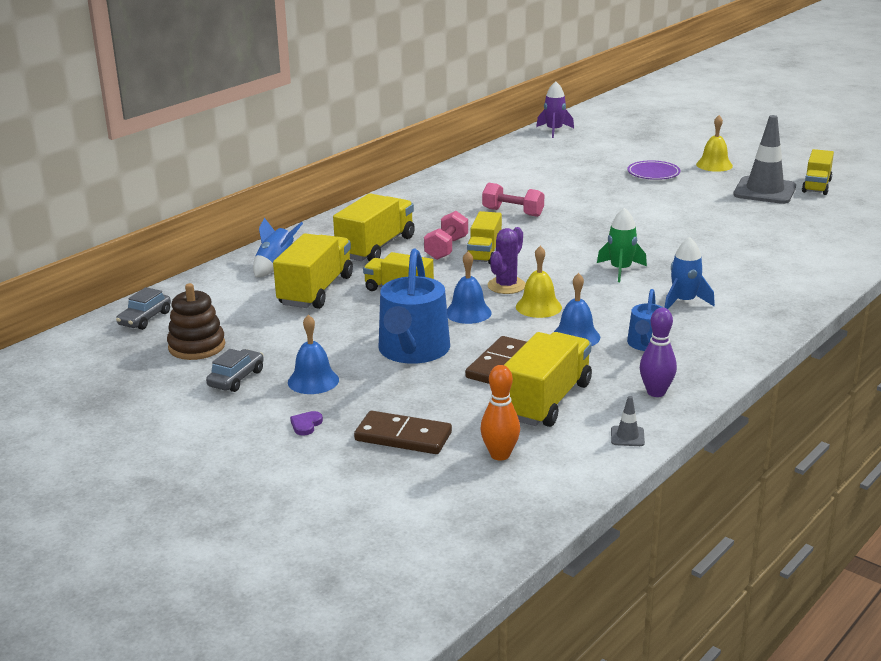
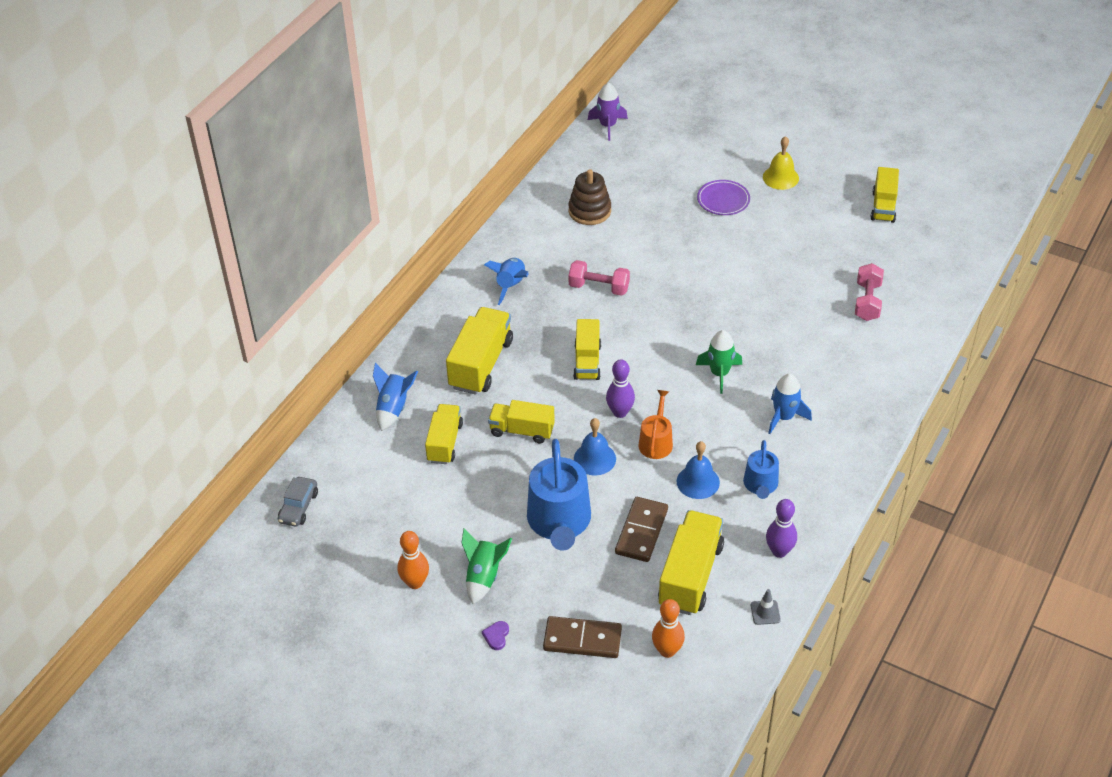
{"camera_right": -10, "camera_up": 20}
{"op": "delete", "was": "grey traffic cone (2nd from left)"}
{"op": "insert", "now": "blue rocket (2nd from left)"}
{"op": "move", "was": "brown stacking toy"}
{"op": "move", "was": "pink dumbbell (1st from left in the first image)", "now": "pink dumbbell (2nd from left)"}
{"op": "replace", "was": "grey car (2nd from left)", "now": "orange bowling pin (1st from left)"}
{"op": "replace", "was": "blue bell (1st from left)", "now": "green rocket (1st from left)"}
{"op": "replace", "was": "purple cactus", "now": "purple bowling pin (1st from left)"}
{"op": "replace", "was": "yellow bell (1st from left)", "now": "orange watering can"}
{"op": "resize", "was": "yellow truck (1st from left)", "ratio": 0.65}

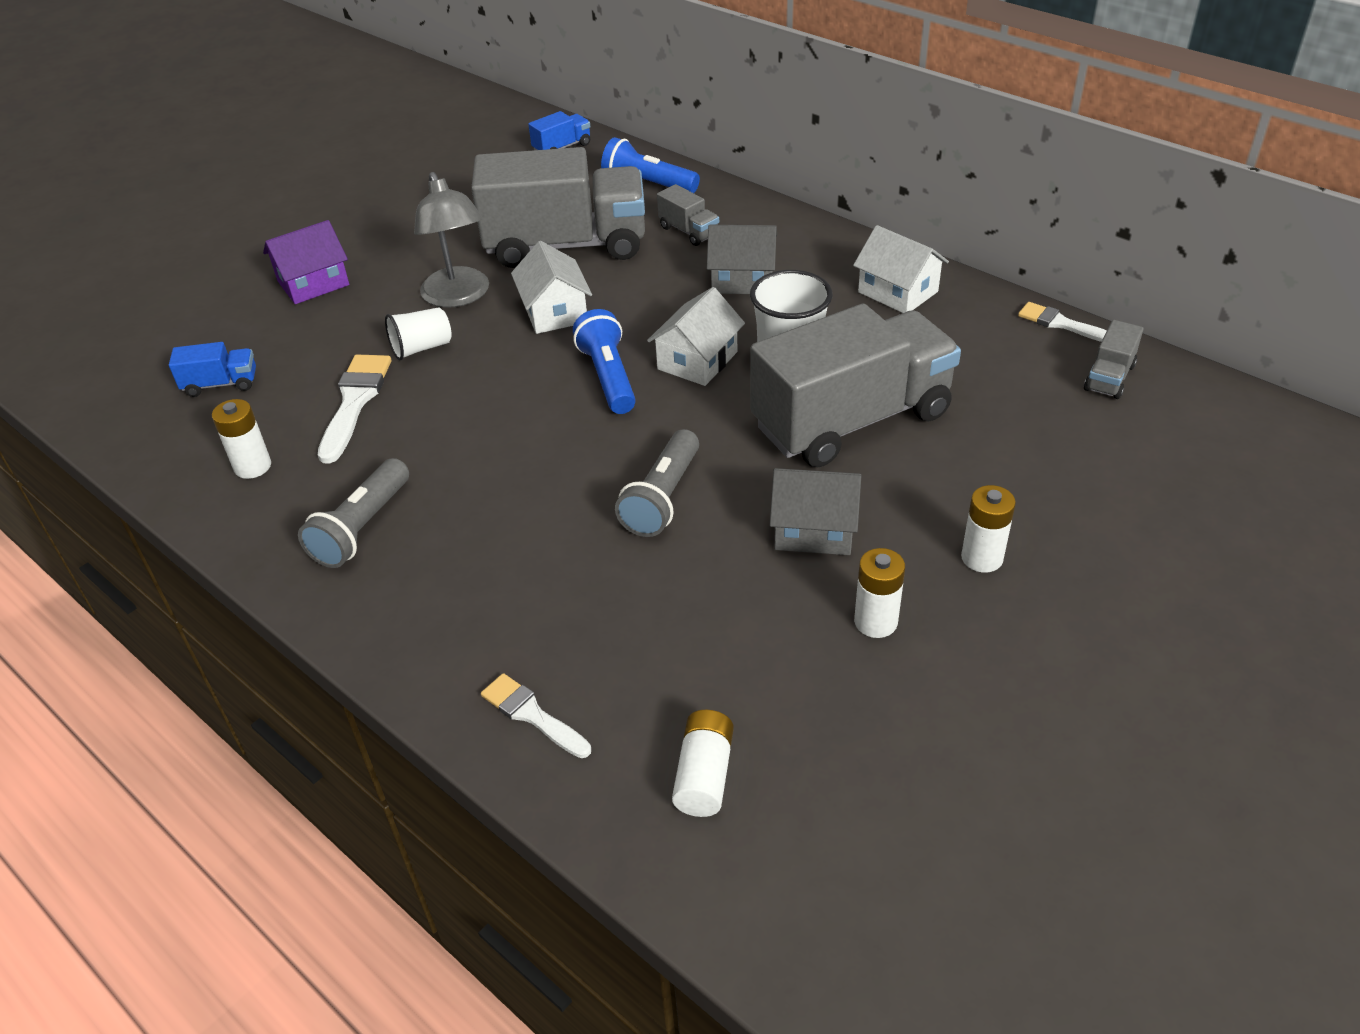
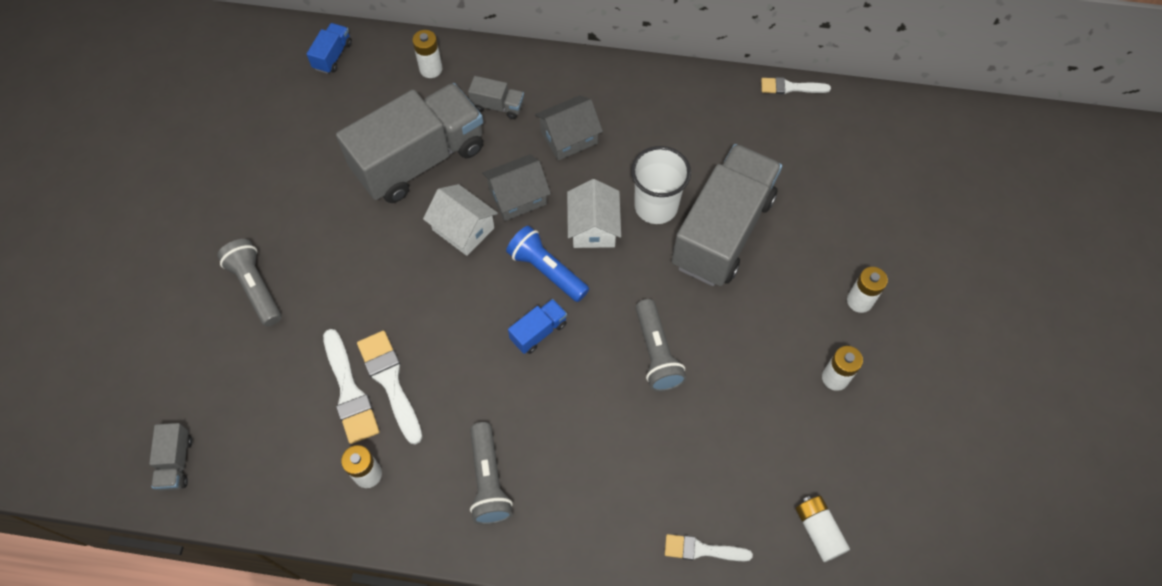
{"camera_right": -35, "camera_up": 20}
{"op": "delete", "was": "white cup (1st from left)"}
{"op": "delete", "was": "grey lamp"}
{"op": "delete", "was": "white house (3rd from left)"}
{"op": "insert", "now": "white brush (1st from left)"}
{"op": "move", "was": "blue truck (1st from left in the first image)", "now": "blue truck (2nd from left)"}
{"op": "move", "was": "grey house (2nd from left in the first image)", "now": "grey house (1st from left)"}
{"op": "move", "was": "grey truck (4th from left in the first image)", "now": "grey truck (1st from left)"}
{"op": "replace", "was": "purple house", "now": "grey flashlight (1st from left)"}
{"op": "replace", "was": "blue flashlight (2nd from left)", "now": "white battery (2nd from left)"}

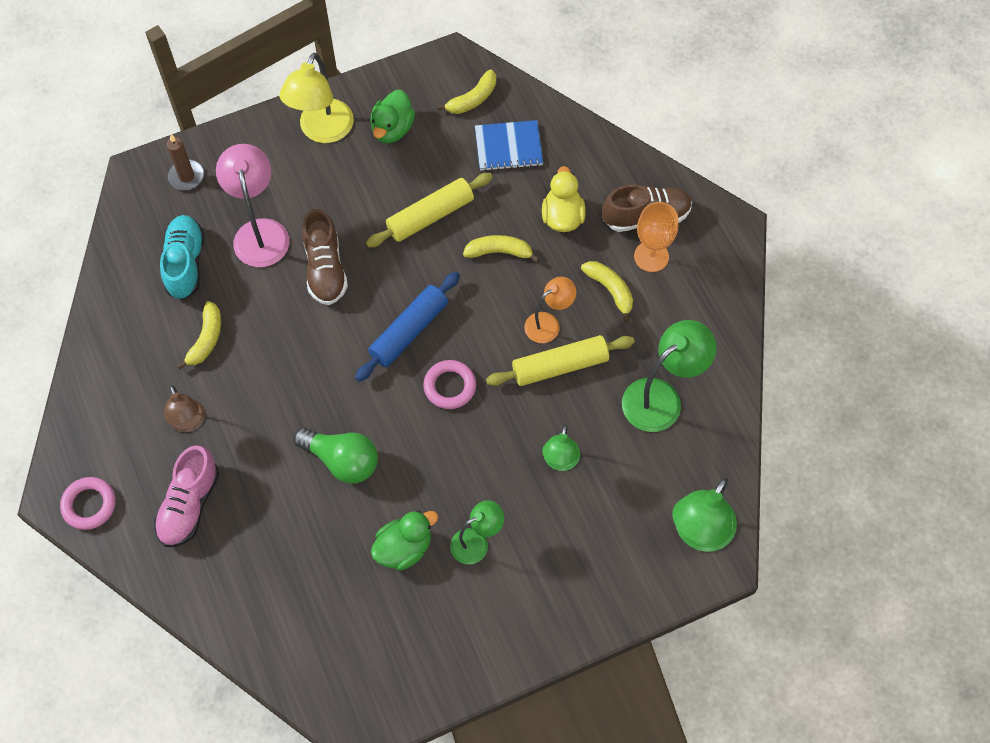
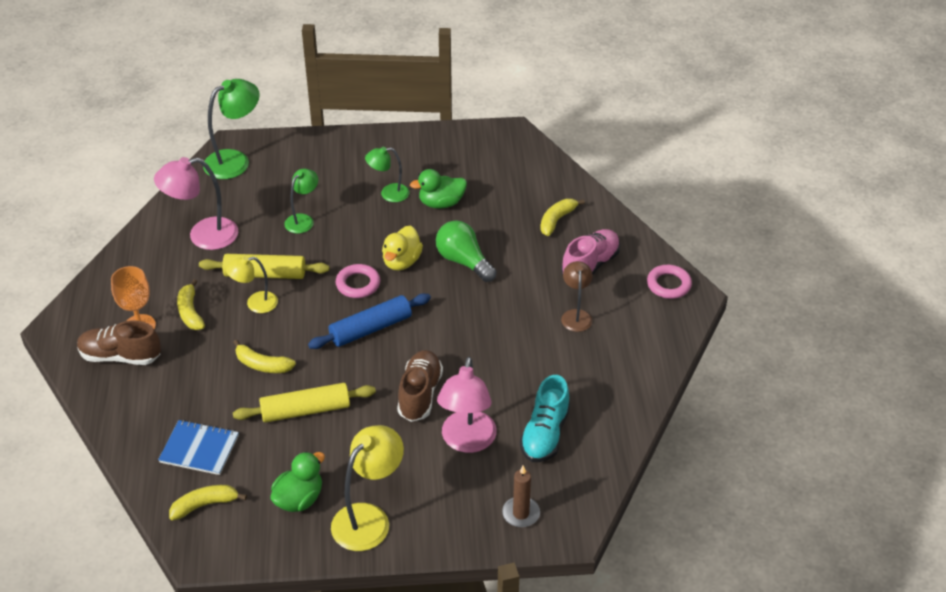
{"camera_right": -160, "camera_up": -20}
{"op": "move", "was": "yellow banana (1st from left in the first image)", "now": "yellow banana (4th from left)"}
{"op": "move", "was": "yellow duck"}
{"op": "recolor", "was": "orange lamp", "now": "yellow lamp (1st from left)"}
{"op": "recolor", "was": "green lamp (3rd from left)", "now": "pink lamp (1st from left)"}

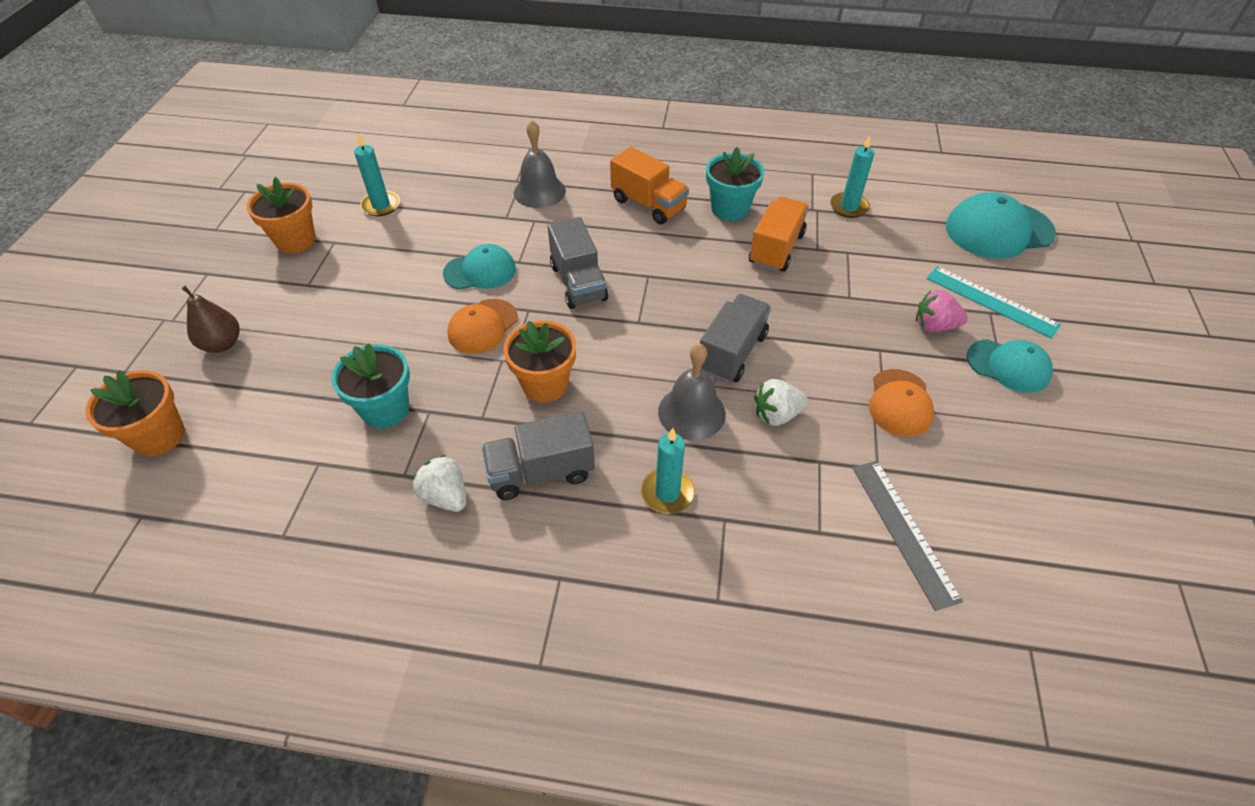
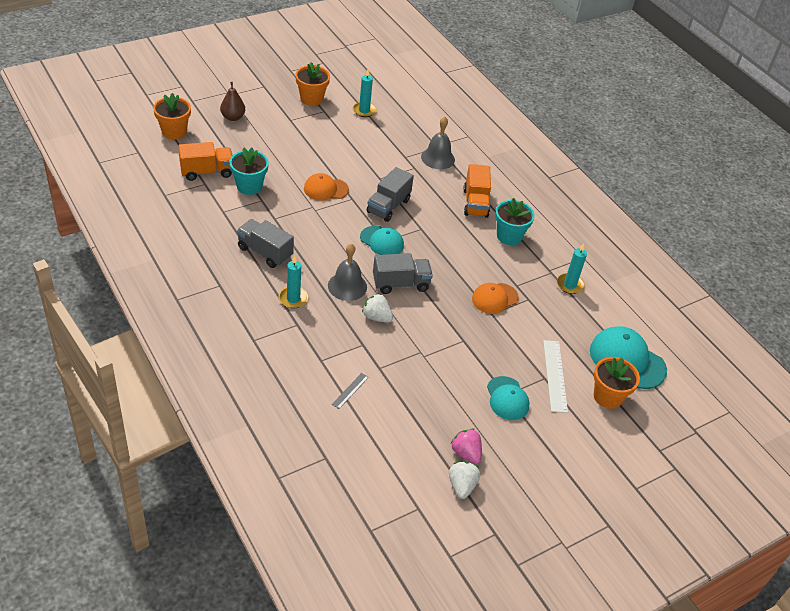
{"camera_right": 45, "camera_up": -5}
{"op": "move", "was": "white strawberry (1st from left in the first image)", "now": "white strawberry (2nd from left)"}
{"op": "move", "was": "turquoise cap (1st from left)"}
{"op": "move", "was": "orange flower pot (3rd from left)"}
{"op": "move", "was": "orange truck (2nd from left in the first image)", "now": "orange truck (1st from left)"}
{"op": "move", "was": "orange cap (2nd from left)"}
{"op": "move", "was": "pink strawberry"}
{"op": "recolor", "was": "turquoise ruler", "now": "white ruler"}
{"op": "resize", "was": "grey ruler", "ratio": 0.54}

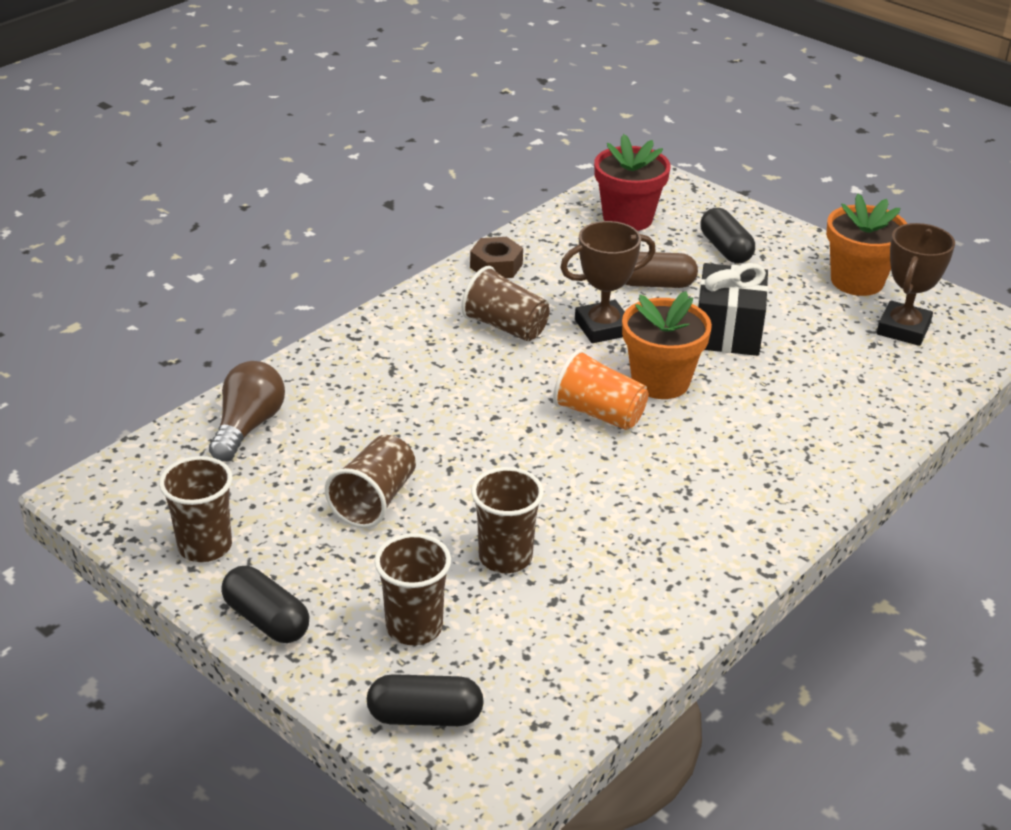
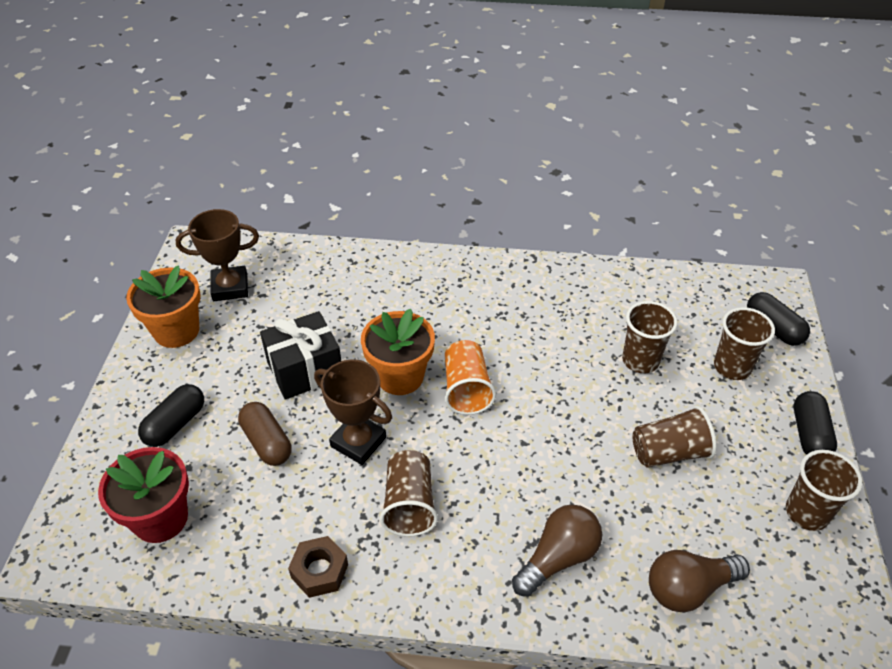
{"camera_right": -125, "camera_up": 10}
{"op": "insert", "now": "brown light bulb (1st from left)"}

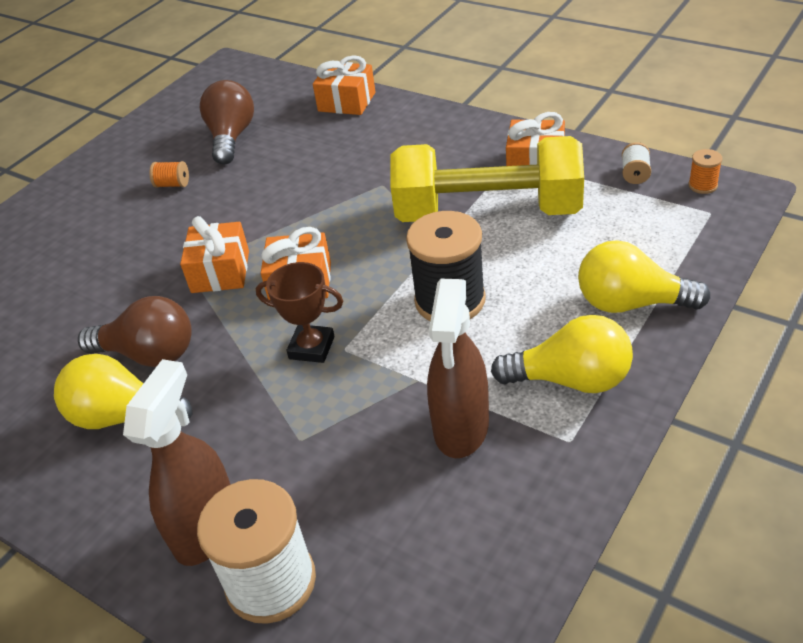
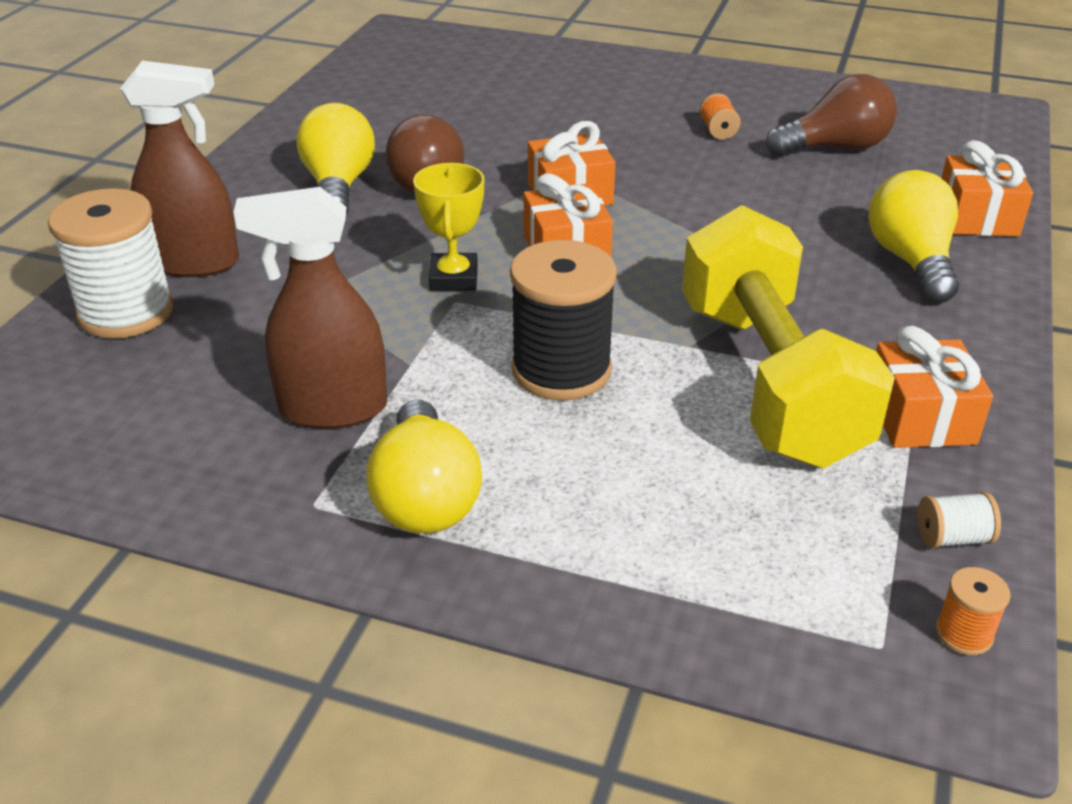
{"camera_right": 70, "camera_up": -5}
{"op": "move", "was": "yellow light bulb (3rd from left)"}
{"op": "recolor", "was": "brown trophy", "now": "yellow trophy"}

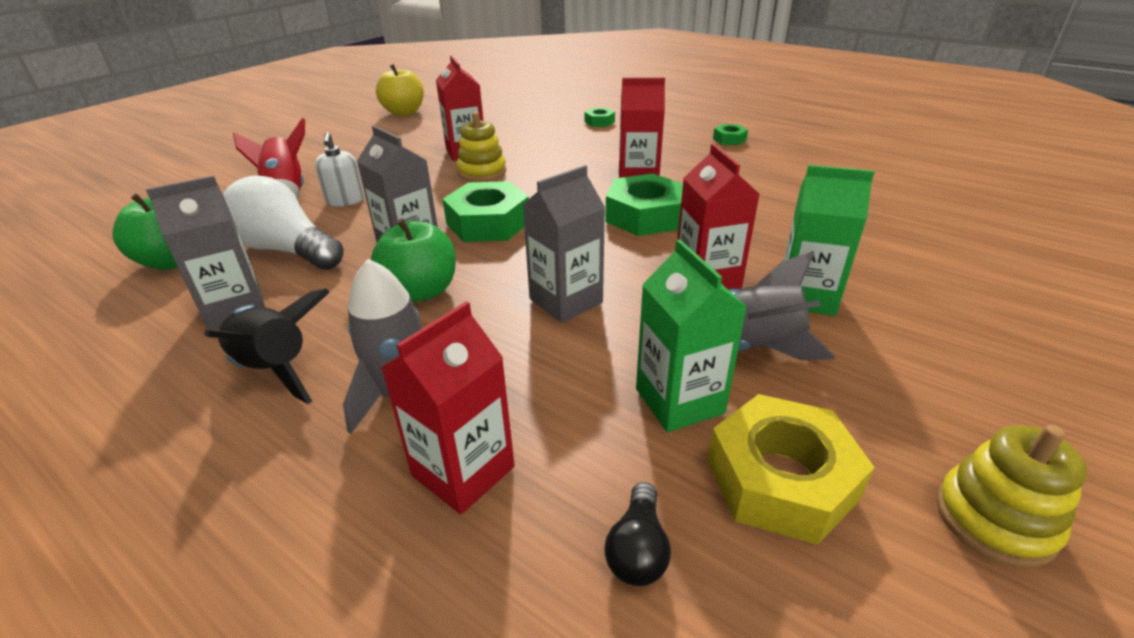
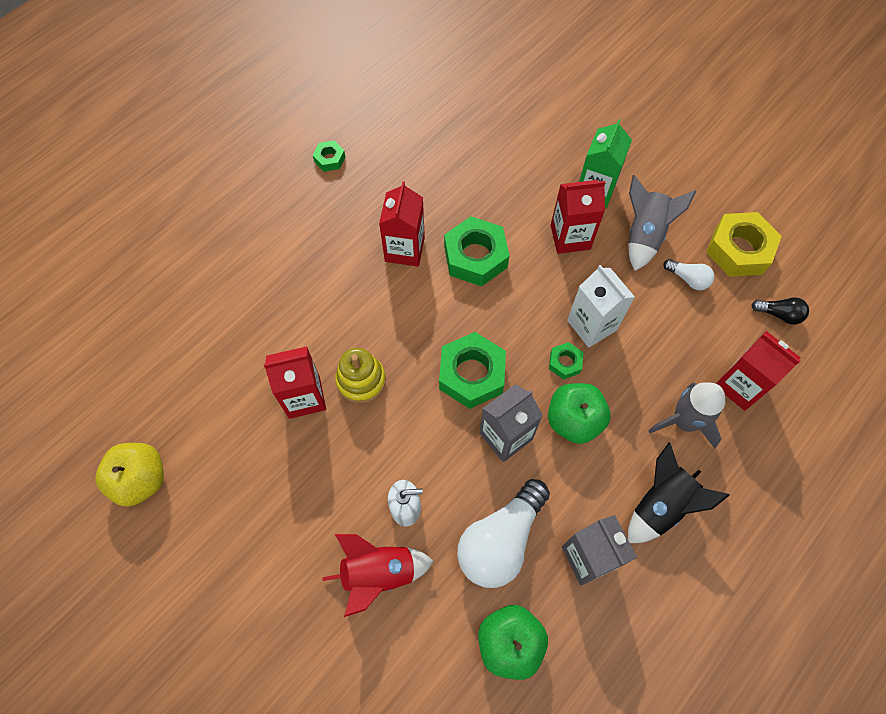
{"camera_right": -85, "camera_up": 30}
{"op": "delete", "was": "yellow stacking toy (2nd from left)"}
{"op": "move", "was": "green nut (2nd from left in the first image)", "now": "green nut (4th from left)"}
{"op": "replace", "was": "green carton (1st from left)", "now": "white light bulb (2nd from left)"}
{"op": "recolor", "was": "grey carton (3rd from left)", "now": "white carton"}

